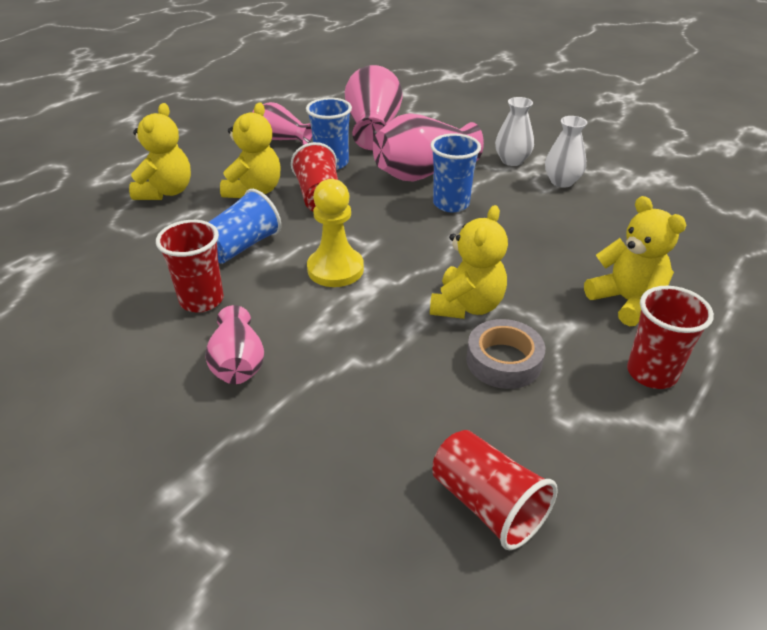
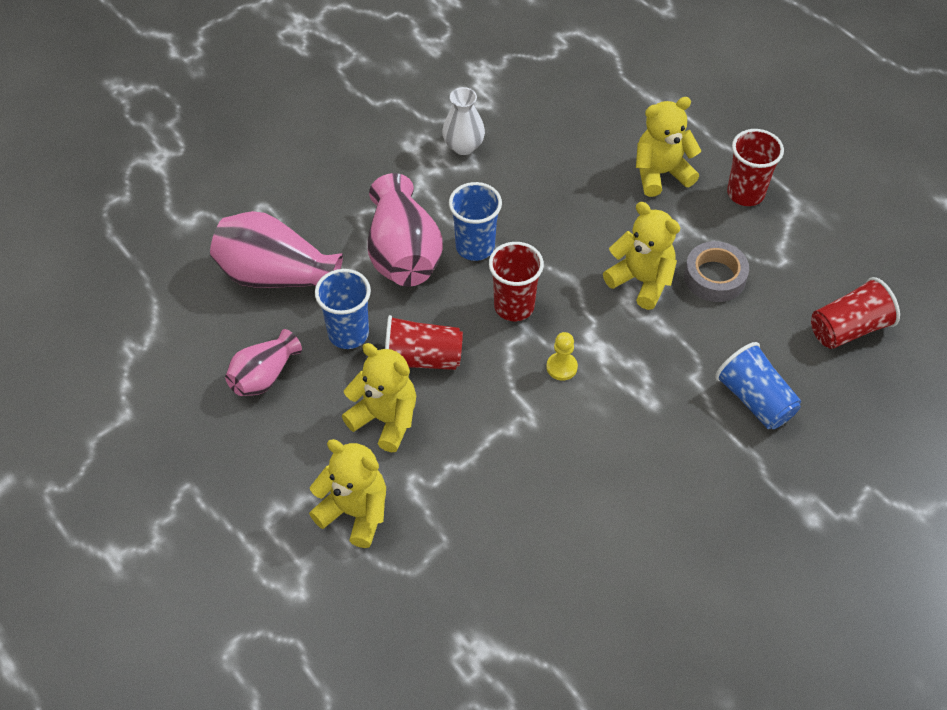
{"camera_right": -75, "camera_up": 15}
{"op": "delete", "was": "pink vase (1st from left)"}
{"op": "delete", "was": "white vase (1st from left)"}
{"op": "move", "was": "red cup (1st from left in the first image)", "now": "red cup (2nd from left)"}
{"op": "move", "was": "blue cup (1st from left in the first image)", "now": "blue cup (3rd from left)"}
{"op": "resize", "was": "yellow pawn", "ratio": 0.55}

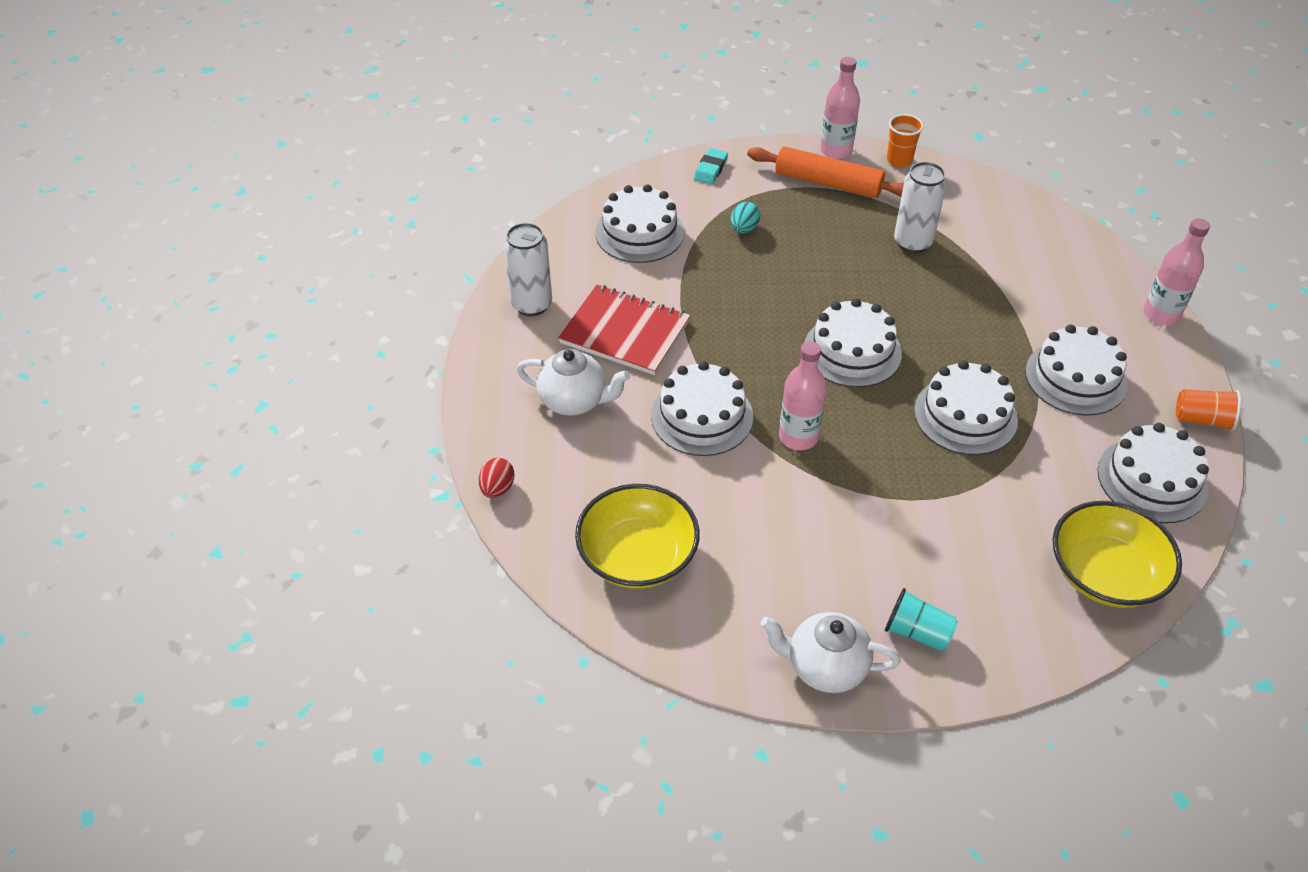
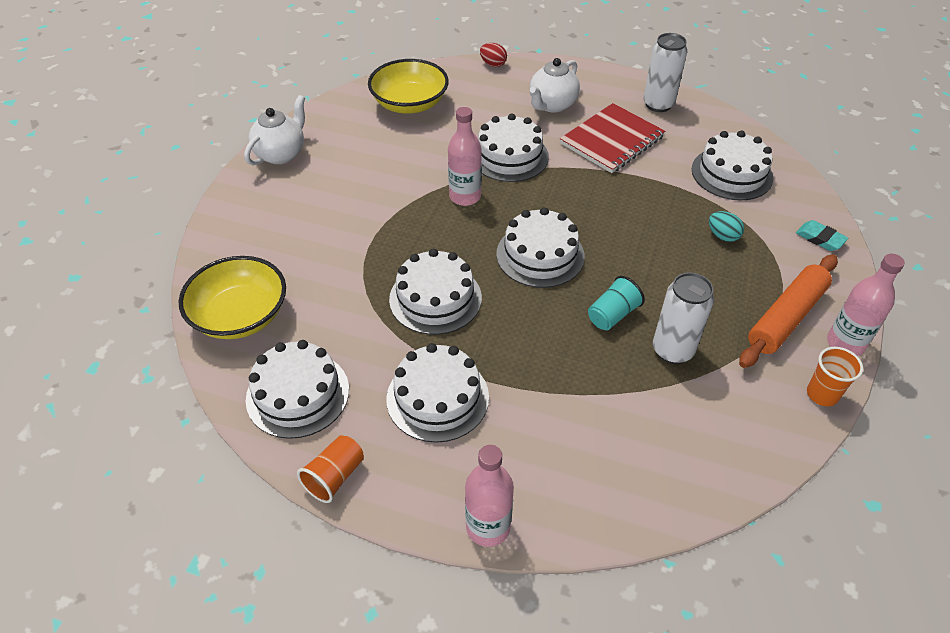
{"camera_right": 110, "camera_up": 0}
{"op": "move", "was": "turquoise cup"}

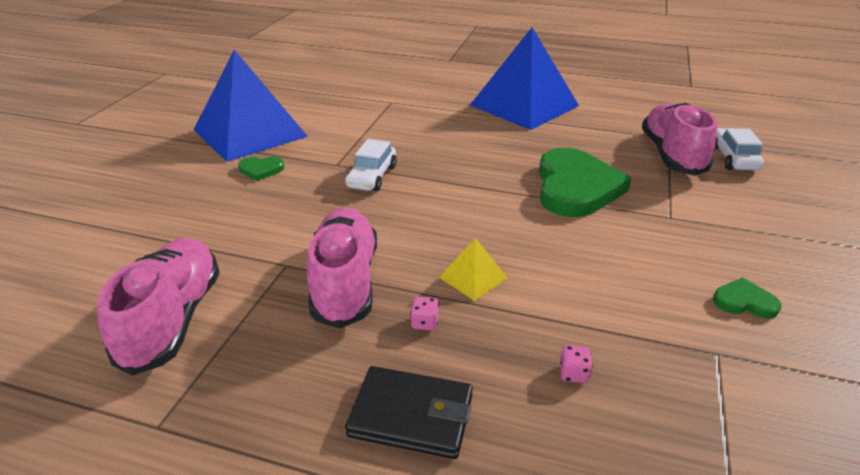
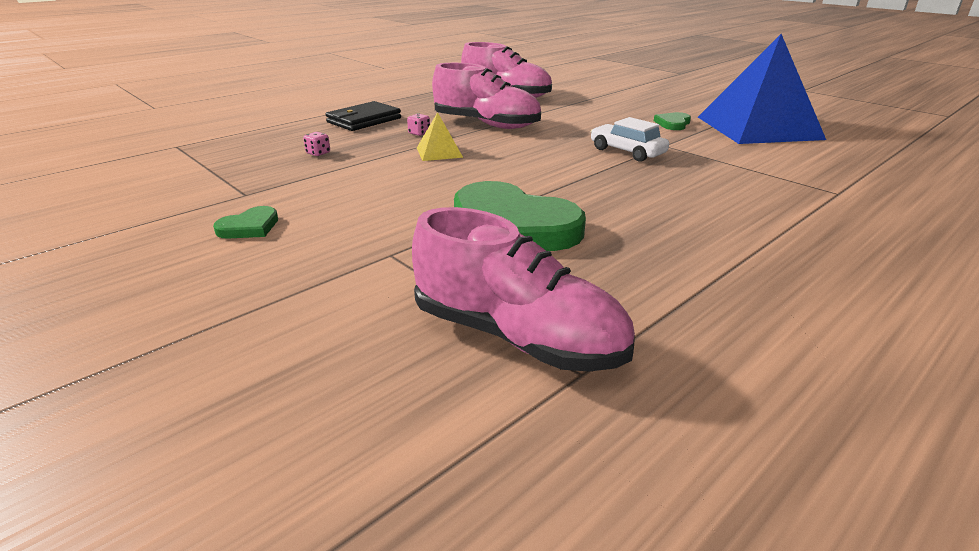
{"camera_right": 120, "camera_up": -5}
{"op": "delete", "was": "blue pyramid (2nd from left)"}
{"op": "delete", "was": "white car (2nd from left)"}

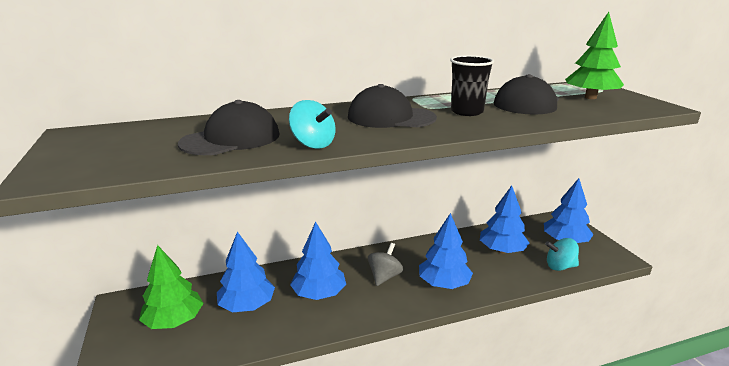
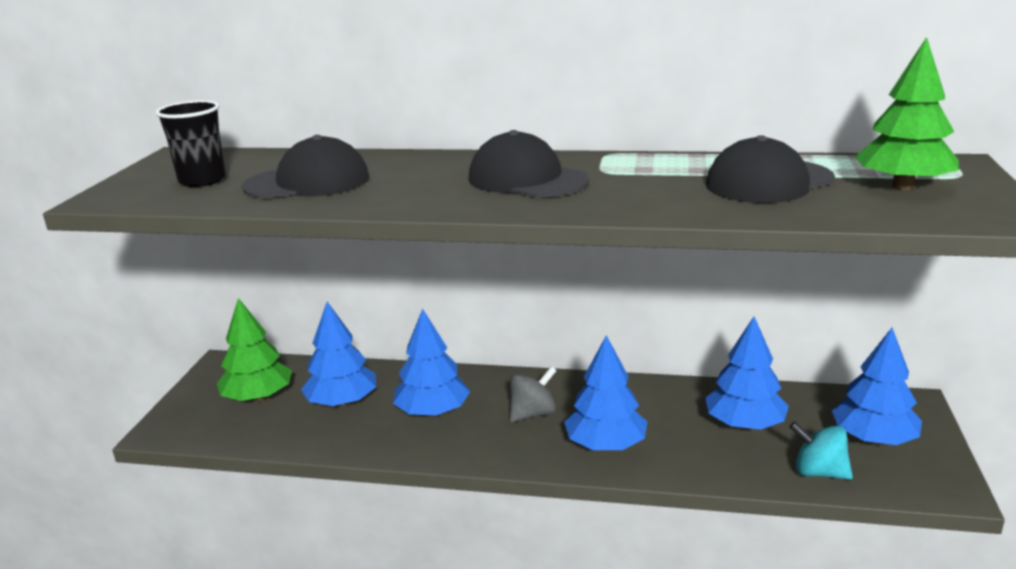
{"camera_right": 30, "camera_up": 0}
{"op": "delete", "was": "turquoise spinning top (1st from left)"}
{"op": "move", "was": "black cup"}

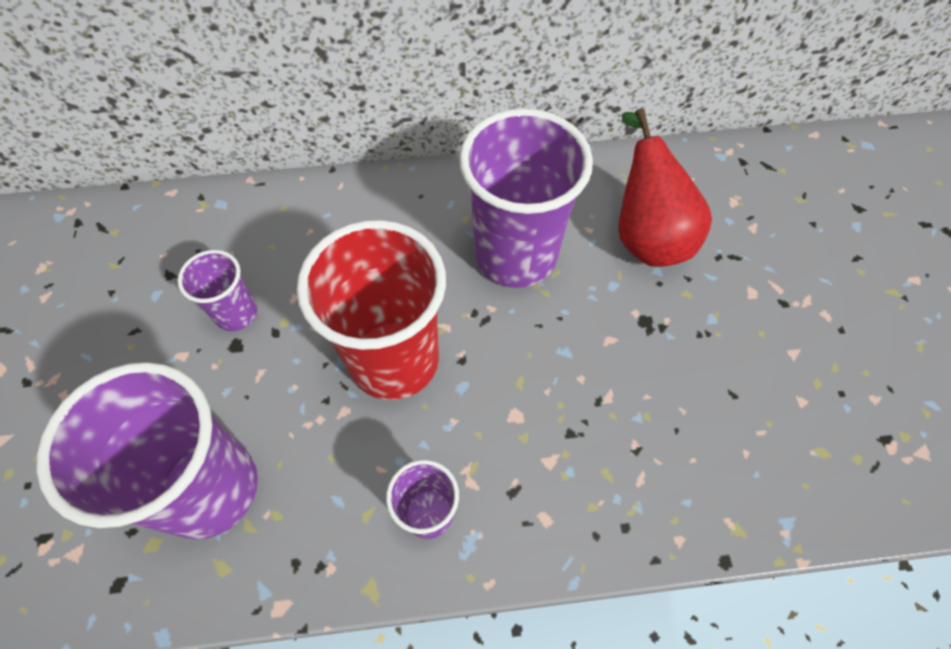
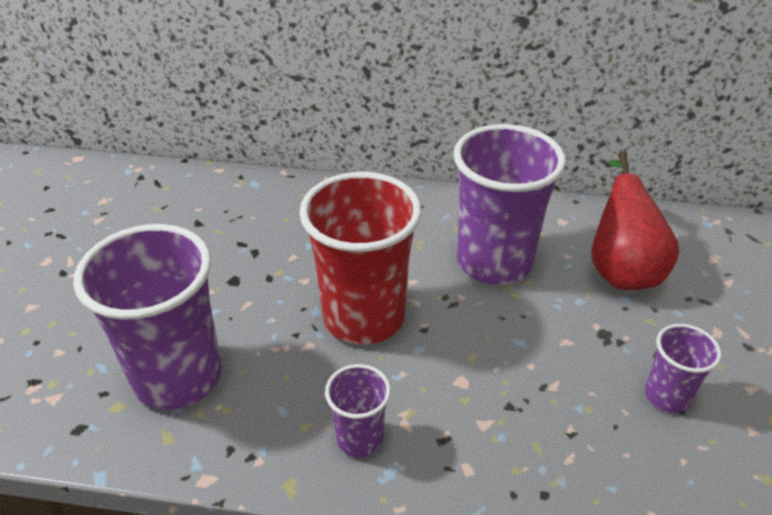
{"camera_right": 15, "camera_up": -20}
{"op": "move", "was": "purple cup (2nd from left in the first image)", "now": "purple cup (4th from left)"}

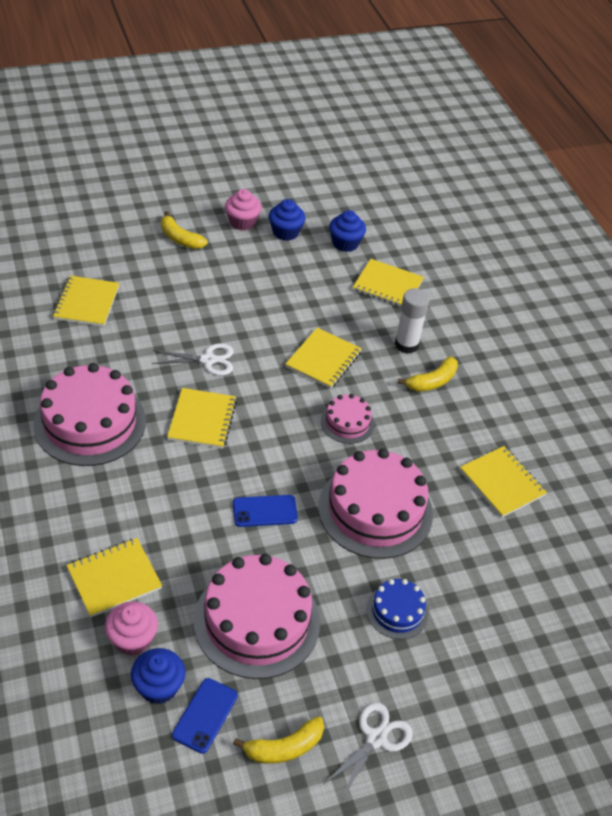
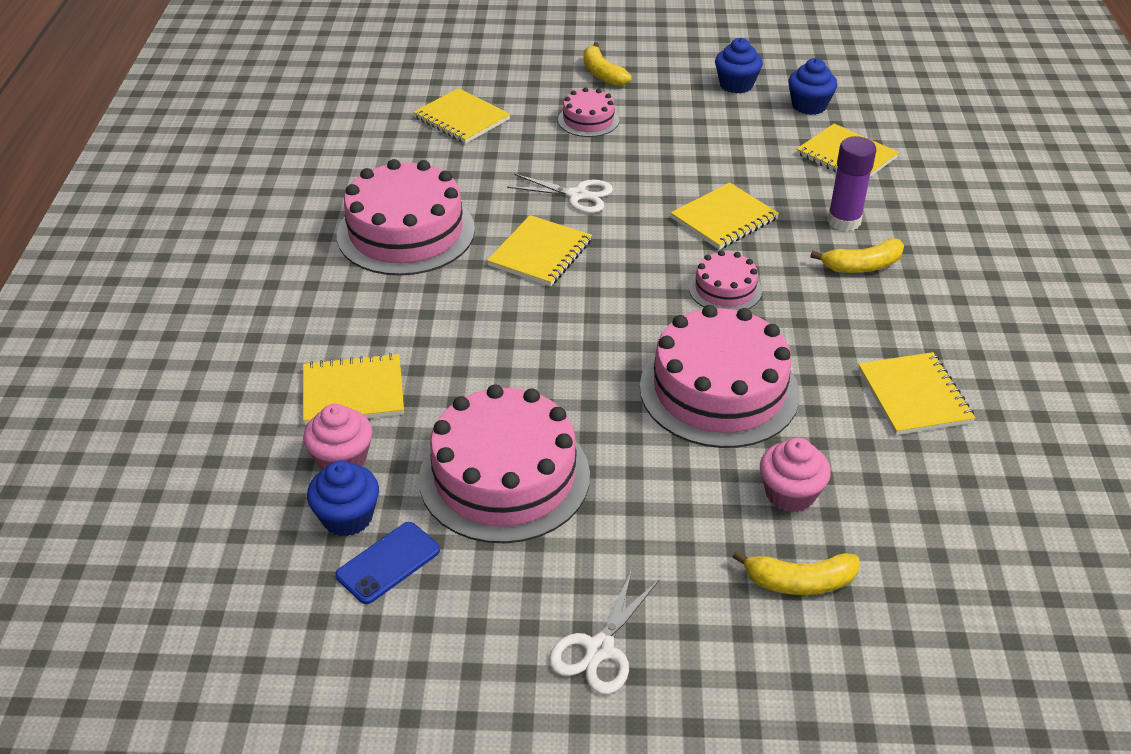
{"camera_right": 25, "camera_up": -5}
{"op": "delete", "was": "blue phone (2nd from left)"}
{"op": "delete", "was": "blue cake"}
{"op": "insert", "now": "pink cake (3rd from left)"}
{"op": "move", "was": "pink cupcake (2nd from left)"}
{"op": "move", "was": "yellow banana (2nd from left)"}
{"op": "recolor", "was": "white glue stick", "now": "purple glue stick"}
{"op": "rotate", "was": "yellow notebook (1st from left in the first image)", "clockwise": -75}
{"op": "rotate", "was": "white scissors (2nd from left)", "clockwise": 150}

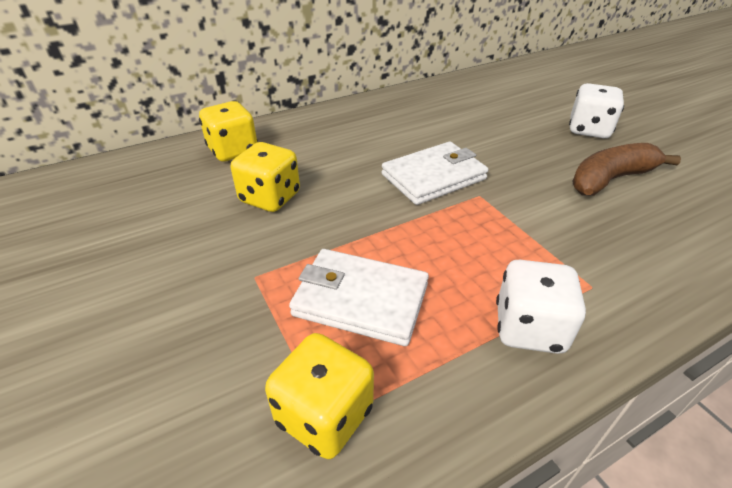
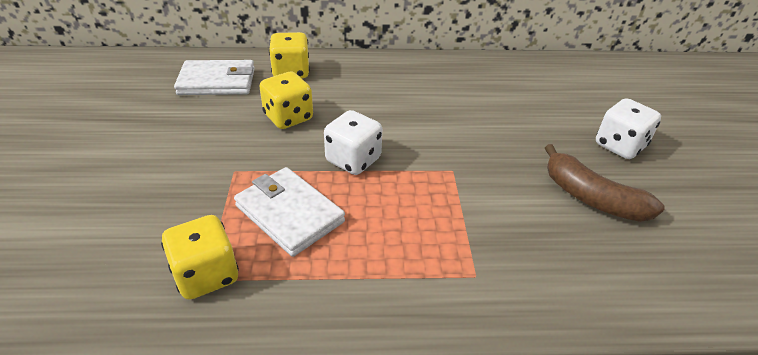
{"camera_right": 25, "camera_up": 0}
{"op": "move", "was": "white wallet (2nd from left in the first image)", "now": "white wallet (1st from left)"}
{"op": "move", "was": "white dice (1st from left)"}
{"op": "rotate", "was": "brown banana", "clockwise": -135}

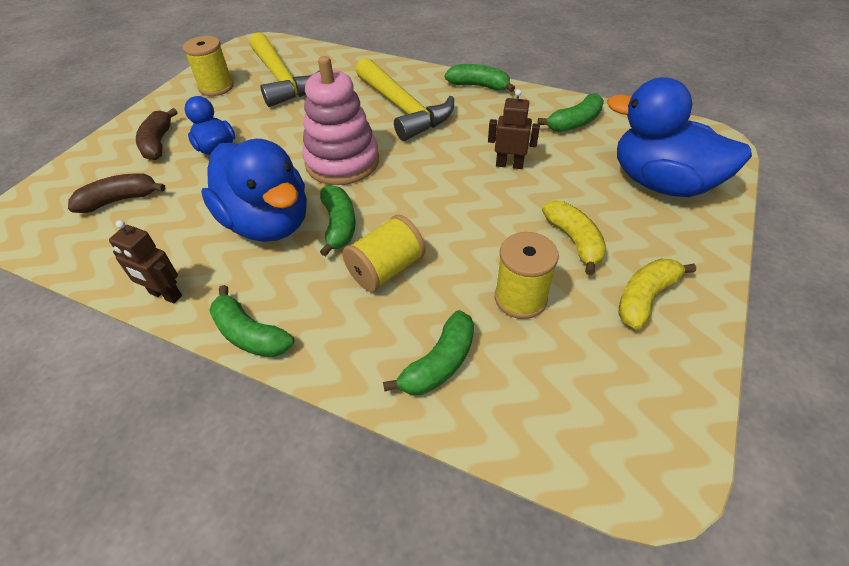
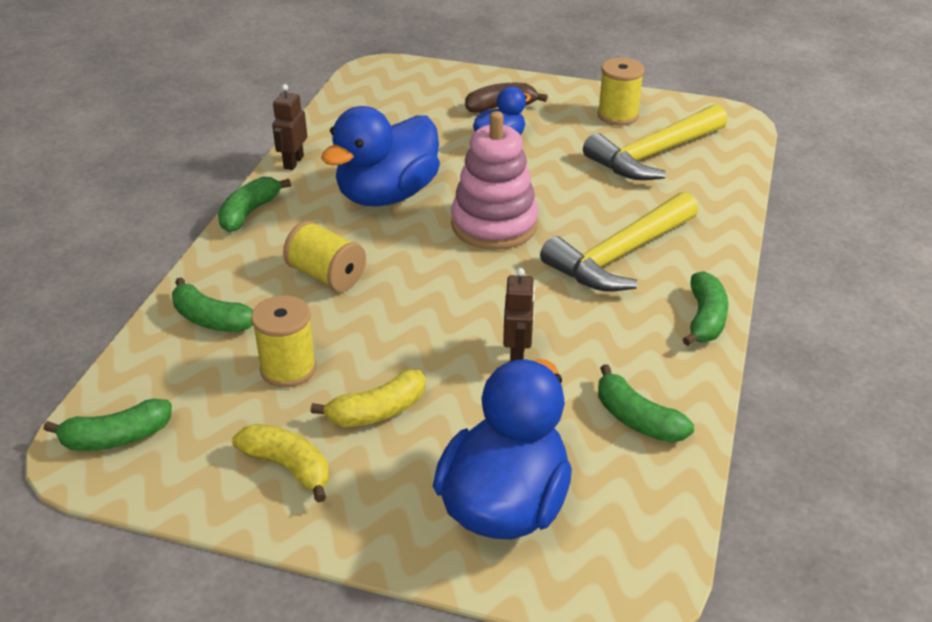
{"camera_right": 80, "camera_up": -10}
{"op": "delete", "was": "brown banana (1st from left)"}
{"op": "move", "was": "green banana (2nd from left in the first image)", "now": "green banana (1st from left)"}

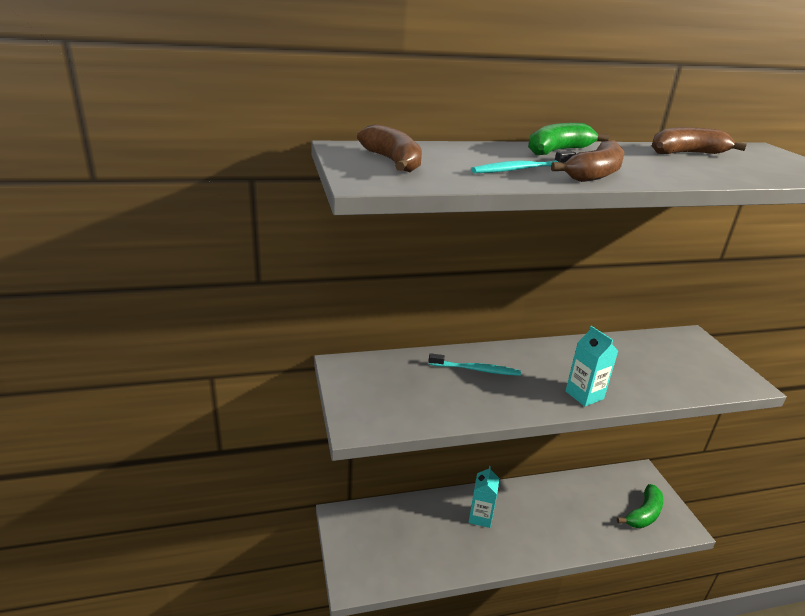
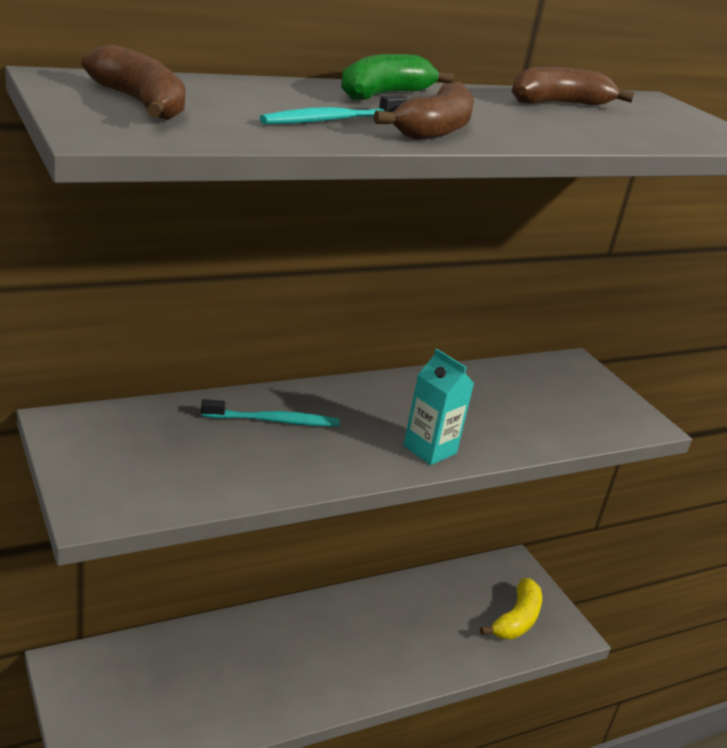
{"camera_right": -15, "camera_up": 0}
{"op": "delete", "was": "turquoise carton (1st from left)"}
{"op": "recolor", "was": "green banana (2nd from left)", "now": "yellow banana"}

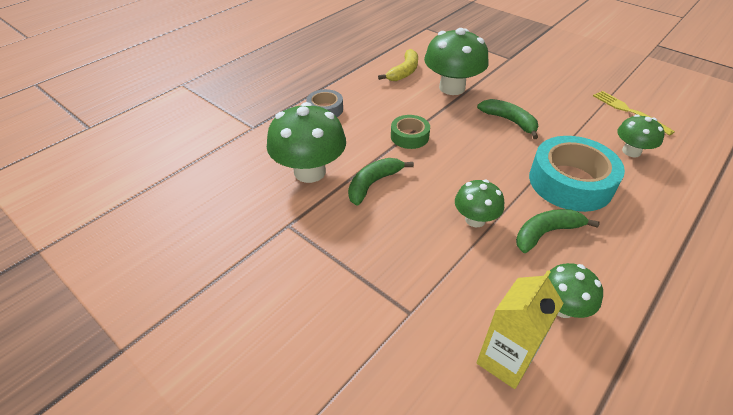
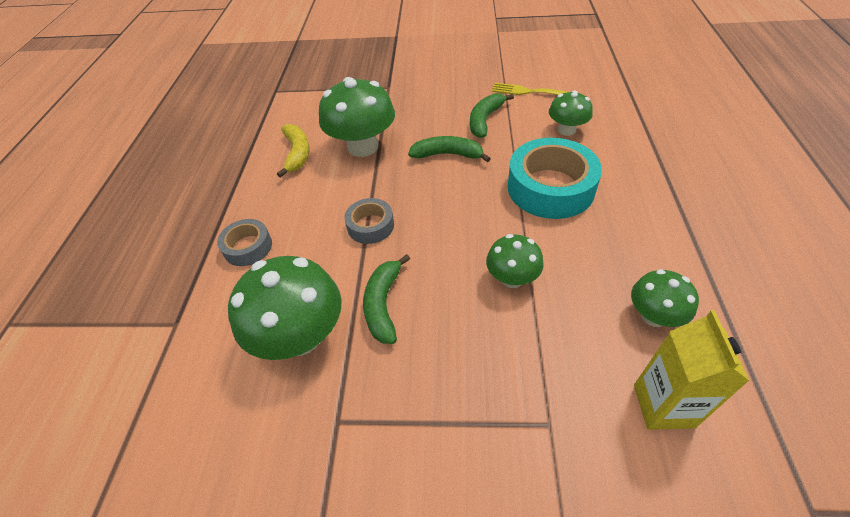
{"camera_right": -35, "camera_up": 5}
{"op": "move", "was": "green banana (3rd from left)"}
{"op": "recolor", "was": "green tape", "now": "grey tape (2nd from left)"}

